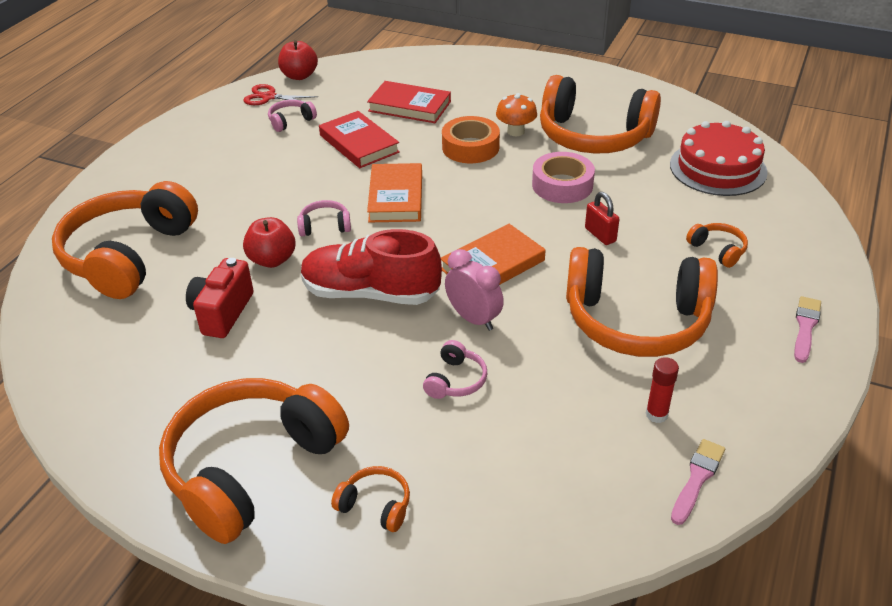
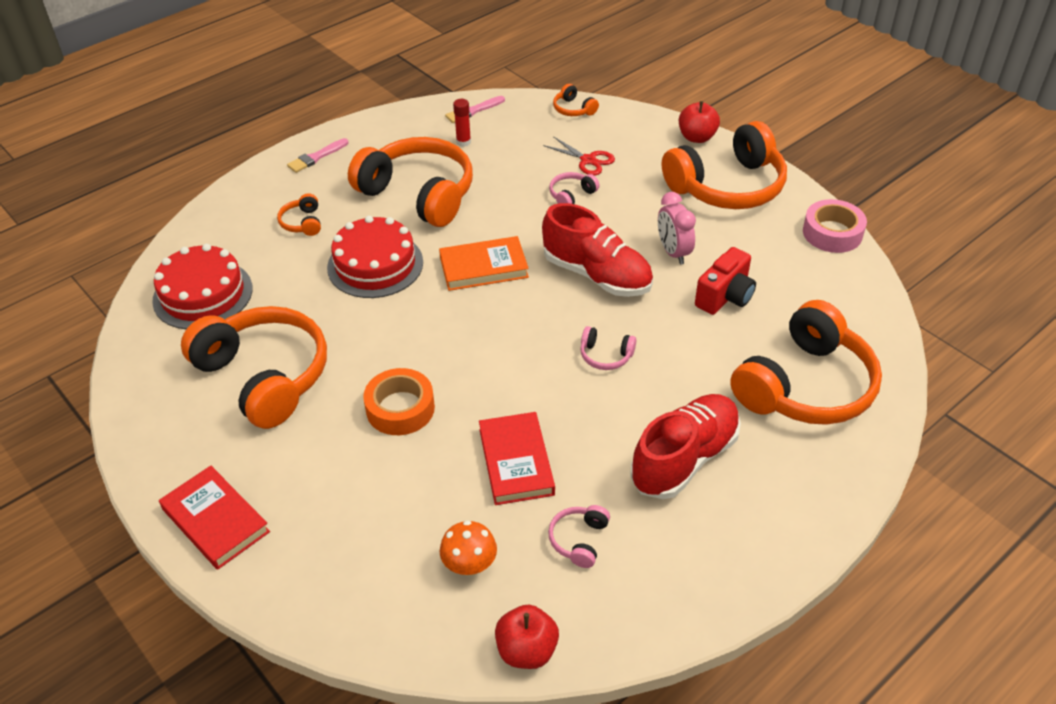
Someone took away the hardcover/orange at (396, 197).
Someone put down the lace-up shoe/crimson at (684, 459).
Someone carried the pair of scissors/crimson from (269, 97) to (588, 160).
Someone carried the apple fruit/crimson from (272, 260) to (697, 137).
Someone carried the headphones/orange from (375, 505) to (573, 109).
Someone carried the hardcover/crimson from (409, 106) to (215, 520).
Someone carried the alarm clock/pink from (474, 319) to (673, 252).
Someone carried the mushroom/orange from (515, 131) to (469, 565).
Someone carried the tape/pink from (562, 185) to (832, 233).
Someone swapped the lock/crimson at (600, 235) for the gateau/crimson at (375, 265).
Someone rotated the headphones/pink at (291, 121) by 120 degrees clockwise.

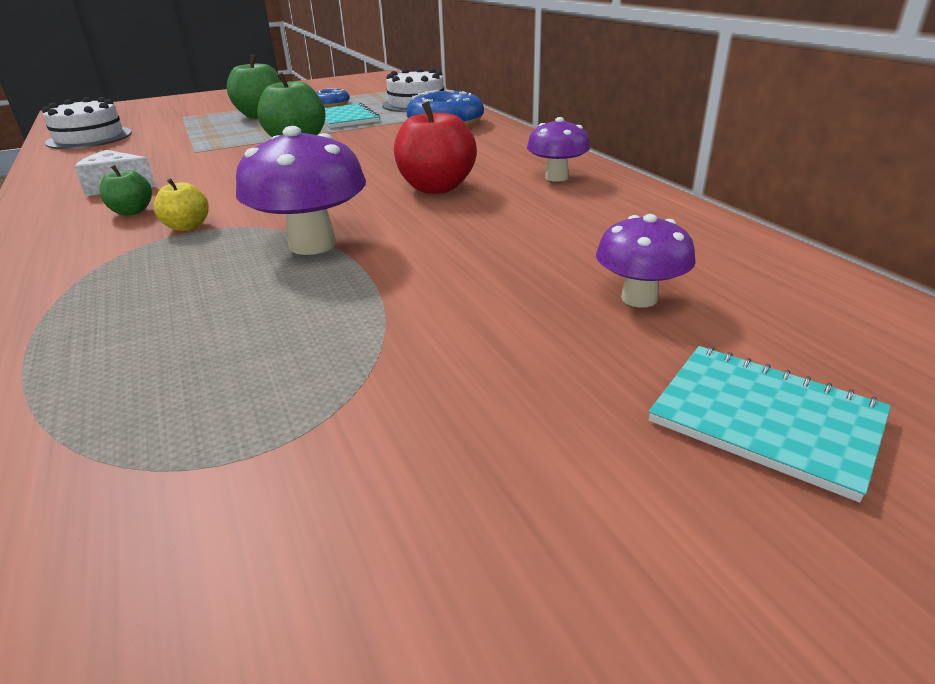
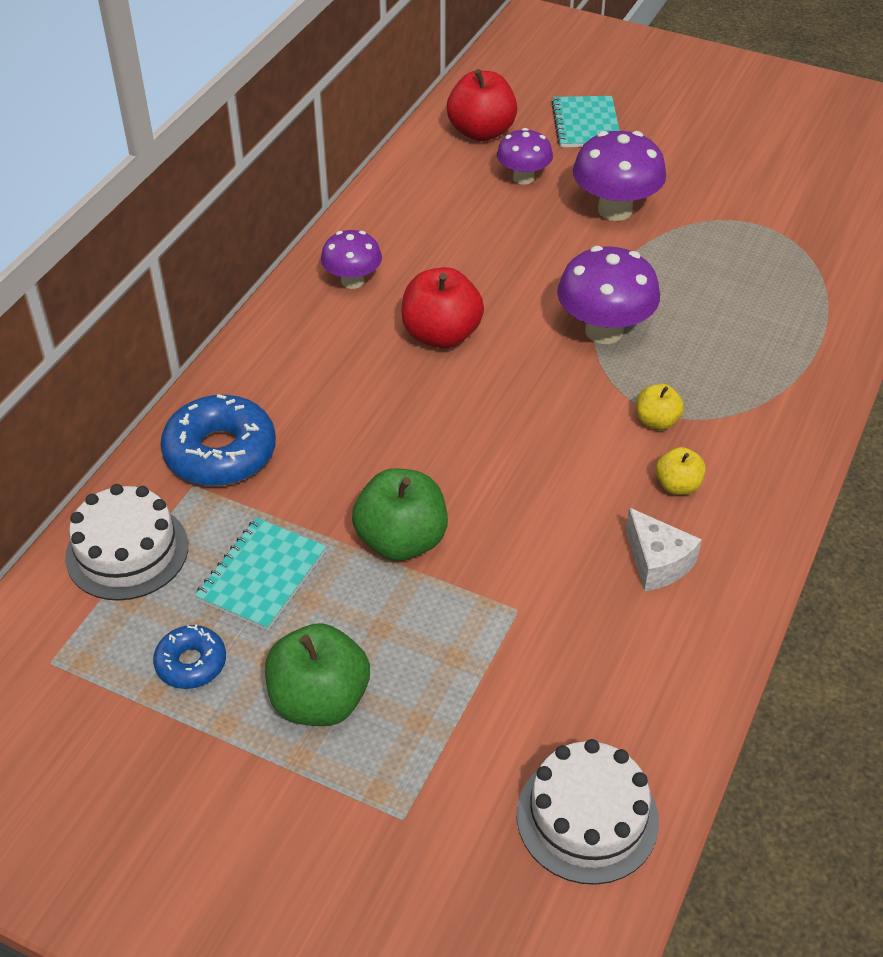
Someone put down the apple fruit/crimson at (481, 132).
Someone put down the mushroom/purple at (615, 210).
Someone repainted the apple fruit/green at (132, 211), which became the apple fruit/yellow at (677, 485).

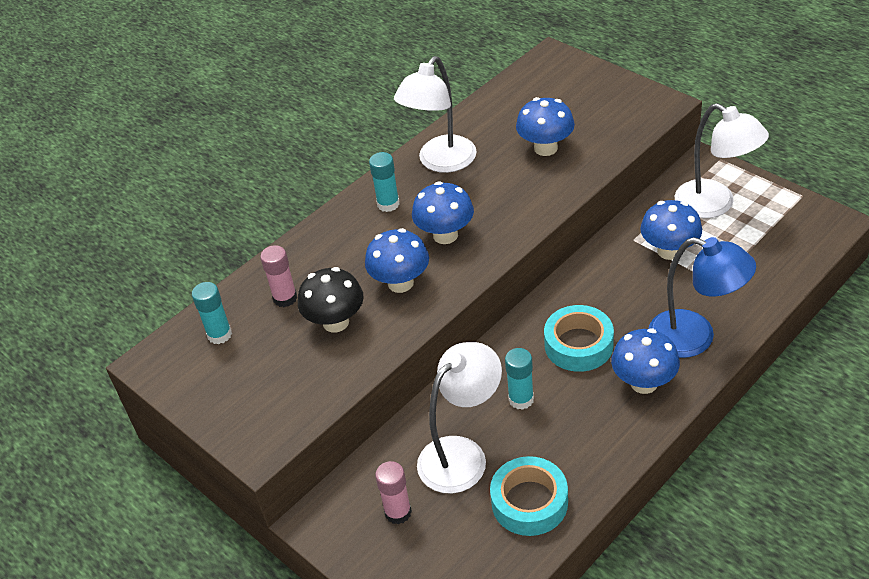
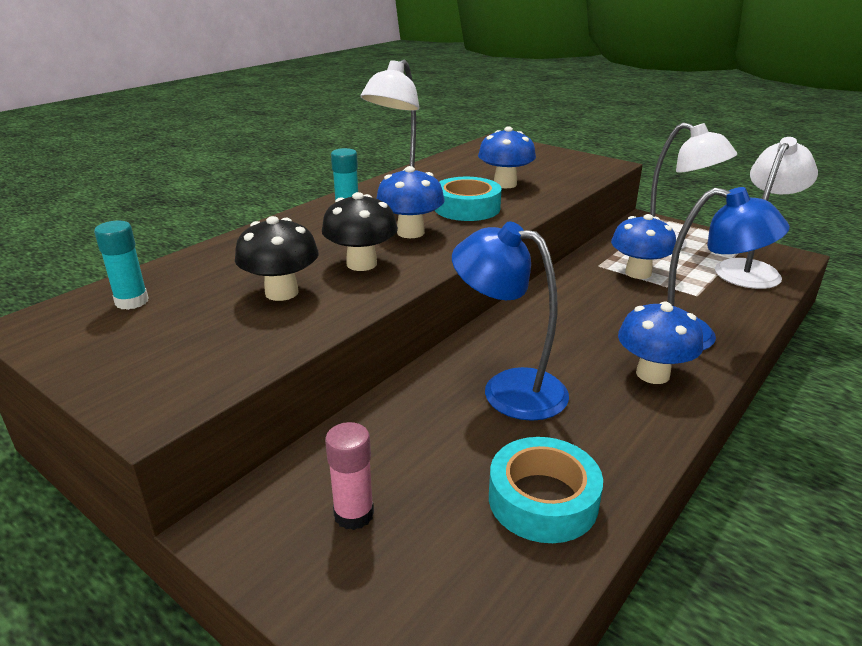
Someone took away the stick of glue/pink at (285, 298).
Someone carried the reading lamp/snow-white from (462, 454) to (752, 270).
Someone carried the tape/turquoise from (578, 345) to (467, 208).
Someone swapped the stick of glue/turquoise at (521, 399) for the reading lamp/royal blue at (508, 389).
Someone repainted the mushroom/royal blue at (400, 283), which became the mushroom/black at (361, 264).

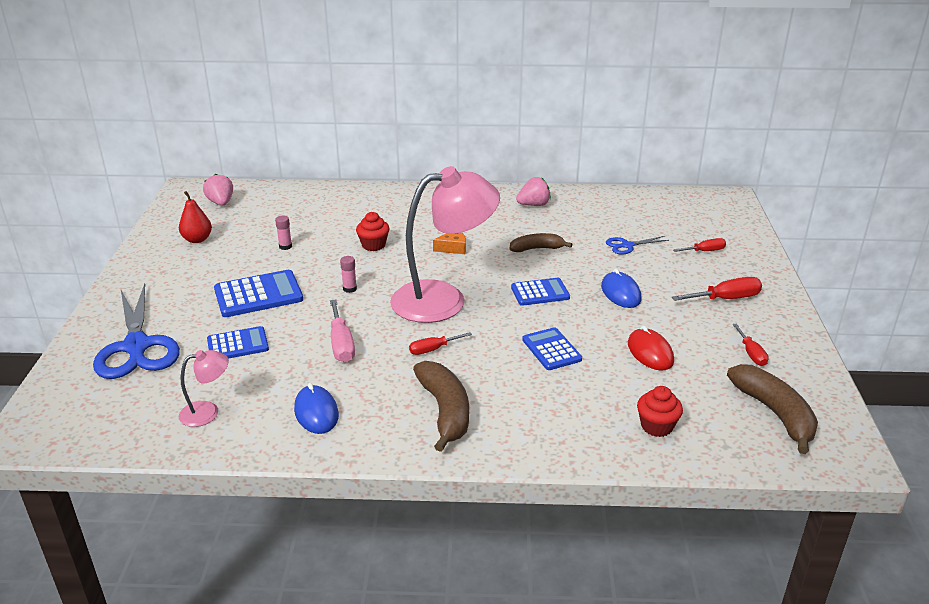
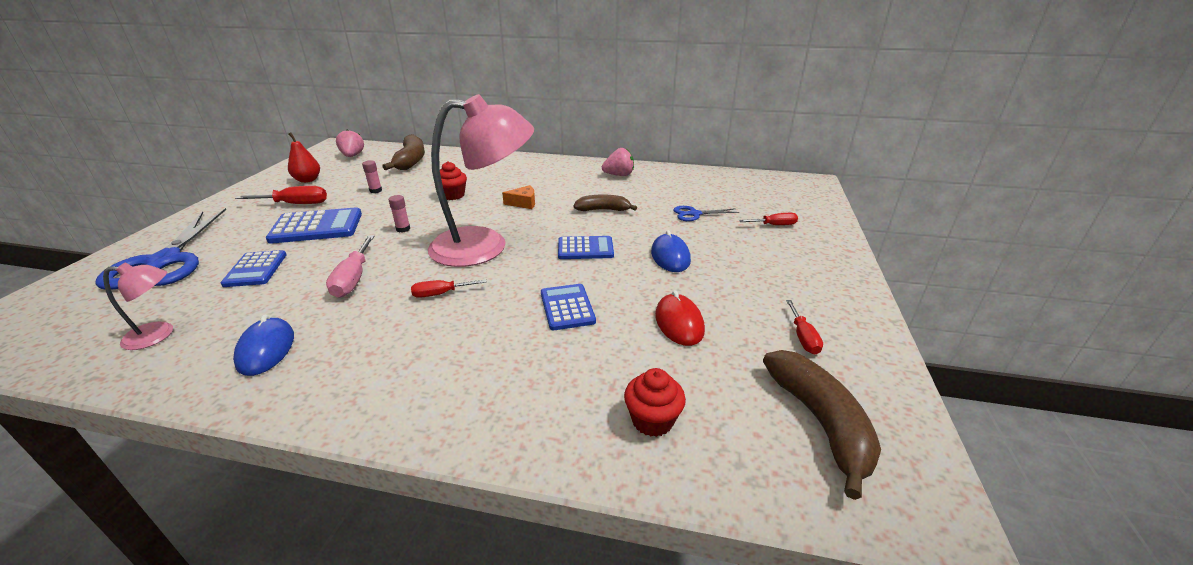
Someone carried the banana fruit/russet from (445, 411) to (411, 161).
Someone carried the hand screwdriver/crimson from (726, 299) to (295, 204).
Someone rotated the pocket calculator/royal blue at (238, 345) by 90 degrees clockwise.

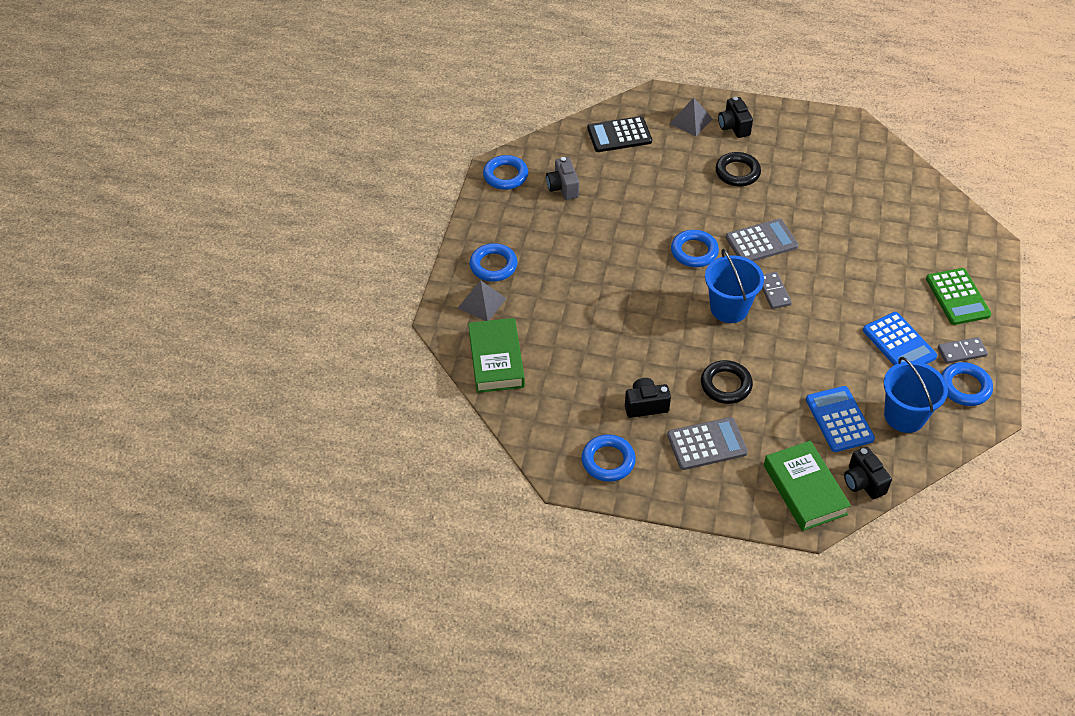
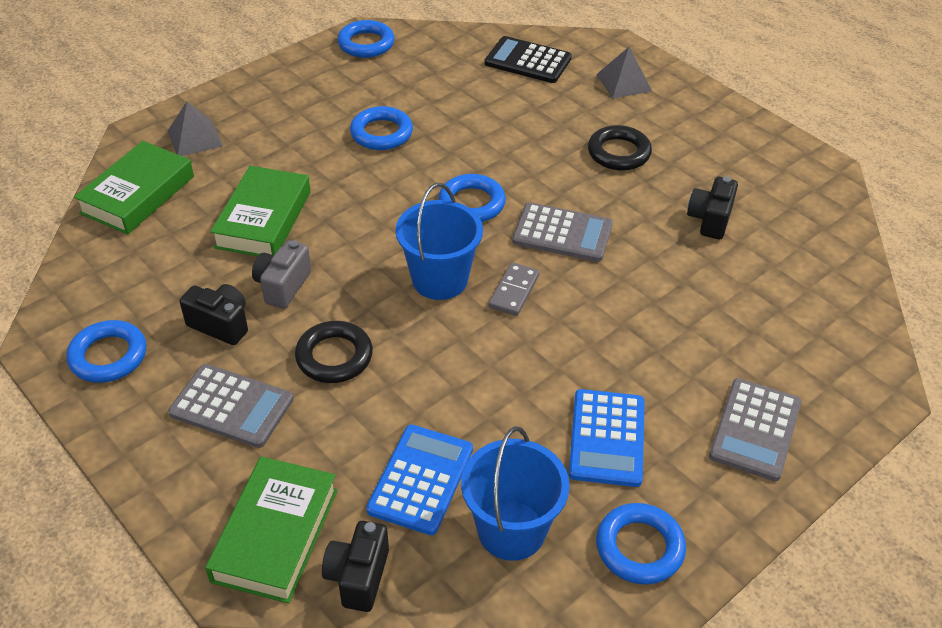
Someone took away the domino piece/grey at (961, 352).
Someone put down the hardcover/green at (263, 219).
Someone carried the ring/royal blue from (493, 265) to (381, 133).
Someone carried the photo camera/grey from (563, 187) to (283, 286).
Someone carried the photo camera/black from (734, 126) to (710, 220).
Someone repainted the pocket calculator/green at (957, 297), which became the pocket calculator/grey at (755, 429).

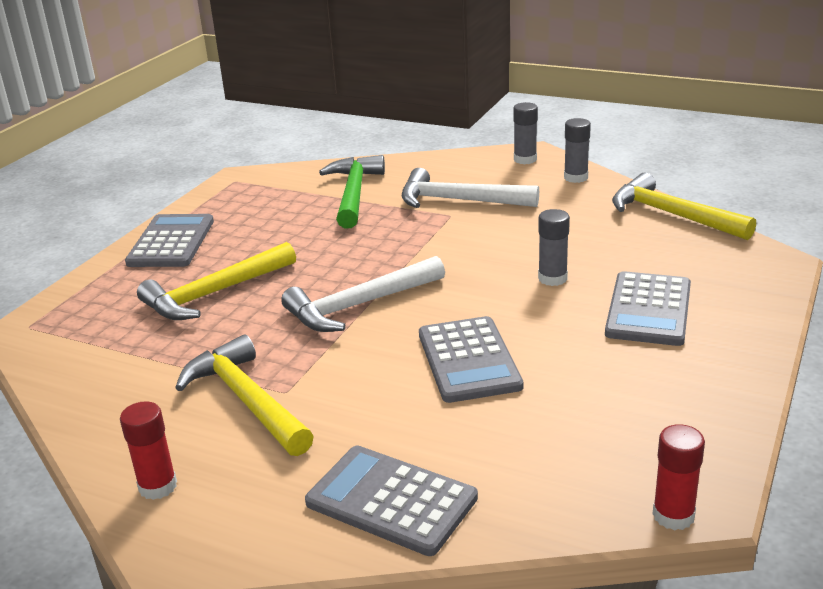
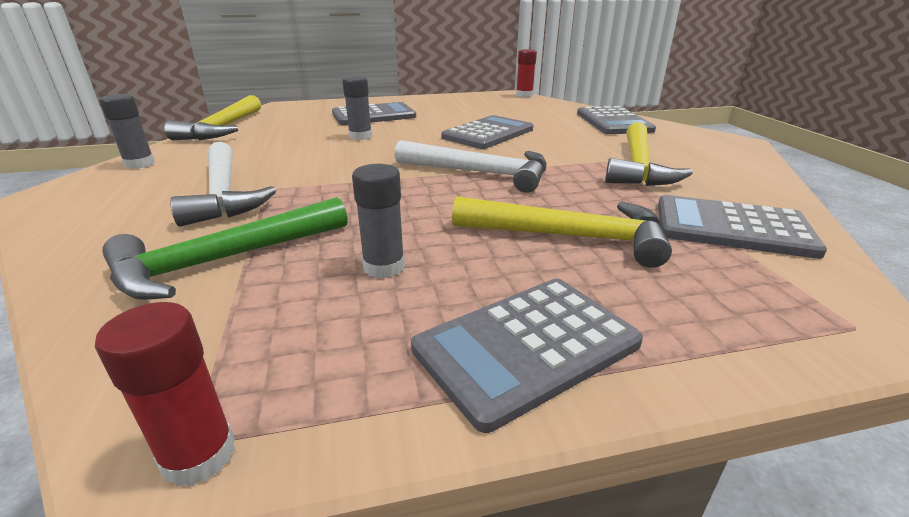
Someone put down the pocket calculator/grey at (732, 227).
Someone carried the stick of glue/crimson from (158, 486) to (199, 455).
Someone carried the stick of glue/grey from (525, 159) to (384, 267).

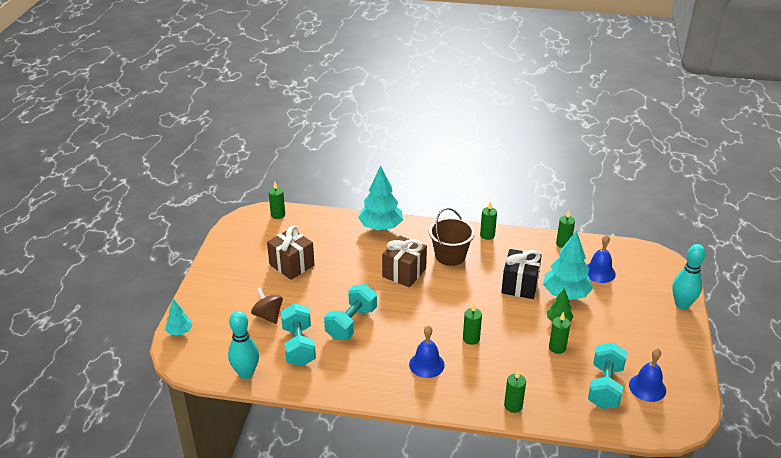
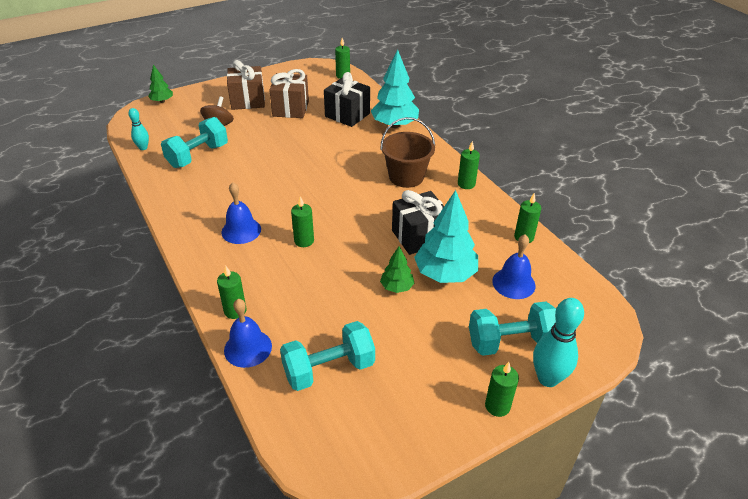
Someone put down the gift/black at (347, 115).
Someone carried the dumbbell/turquoise from (351, 323) to (511, 342).
Someone carried the gift/russet from (404, 272) to (248, 101).
Someone carried the wax candle/green from (557, 348) to (497, 406).
Someone carried the bell/royal blue from (647, 387) to (248, 348).
Someone repainted the fir tree/turquoise at (180, 331), which became the fir tree/green at (162, 101).
Someone scaled the tenpin/turquoise at (246, 373) by 0.57.

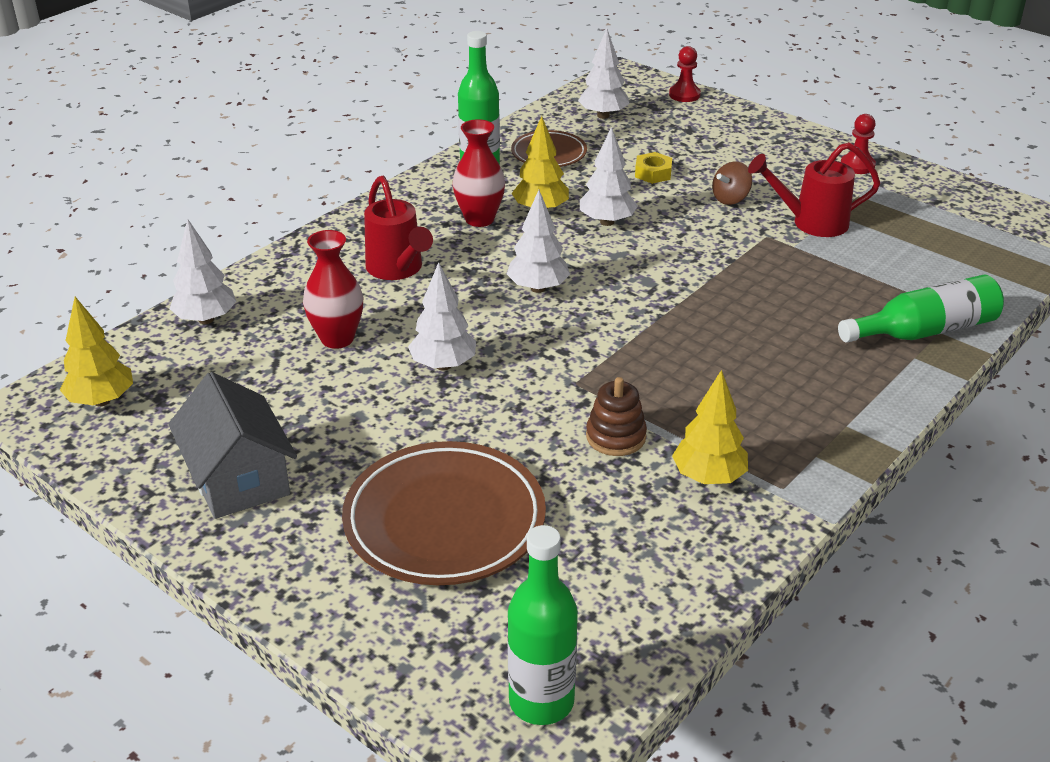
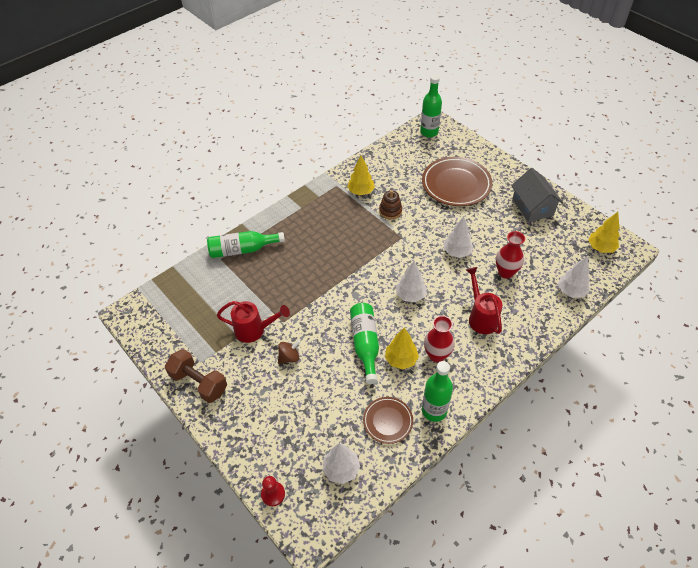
Someone took away the nut/yellow at (653, 173).
Someone swapped the fir tree/snow-white at (607, 222) for the bottle/green at (365, 344).
Someone swapped the chess pawn/crimson at (857, 165) for the dumbbell/russet at (199, 382).

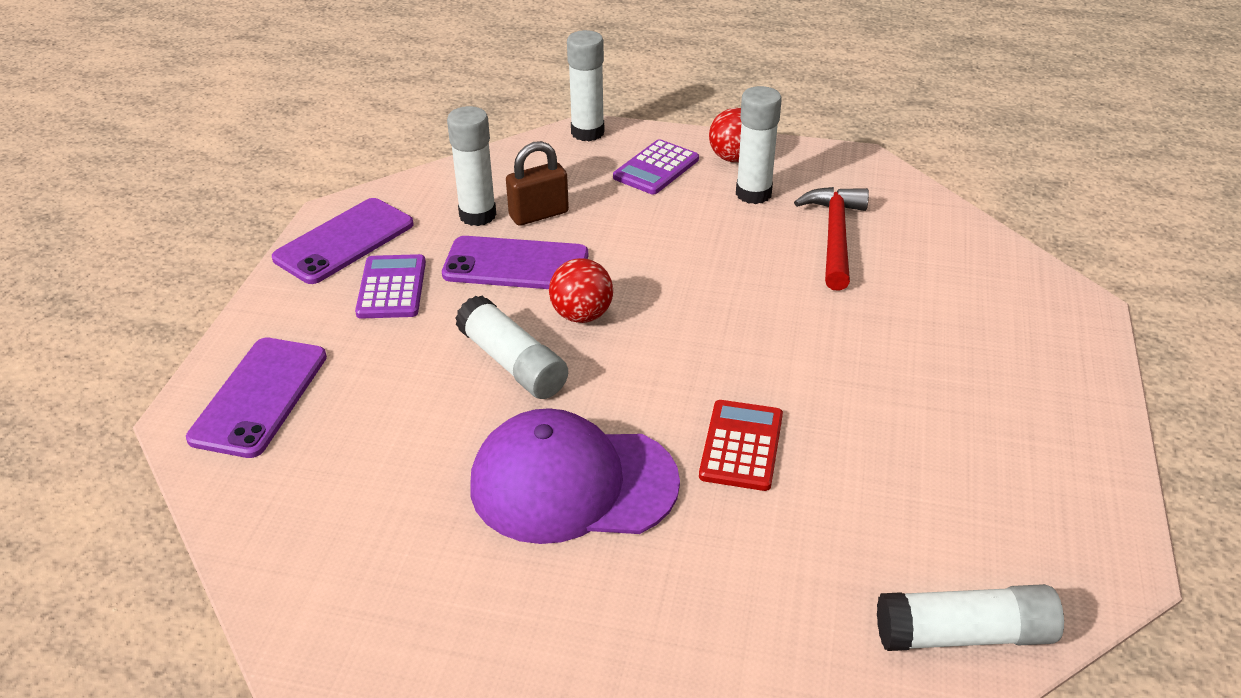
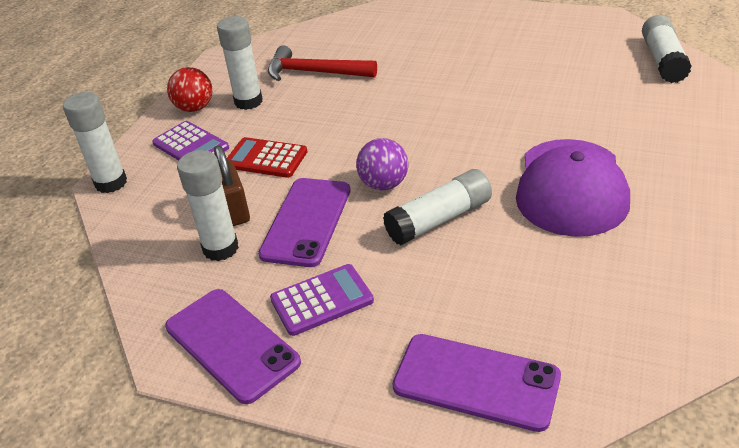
Someone carried the pocket calculator/crimson from (741, 446) to (266, 158).
Someone repainted the ball/crimson at (582, 315), which became the ball/purple at (384, 184).
Someone rotated the pocket calculator/purple at (391, 288) by 150 degrees clockwise.

